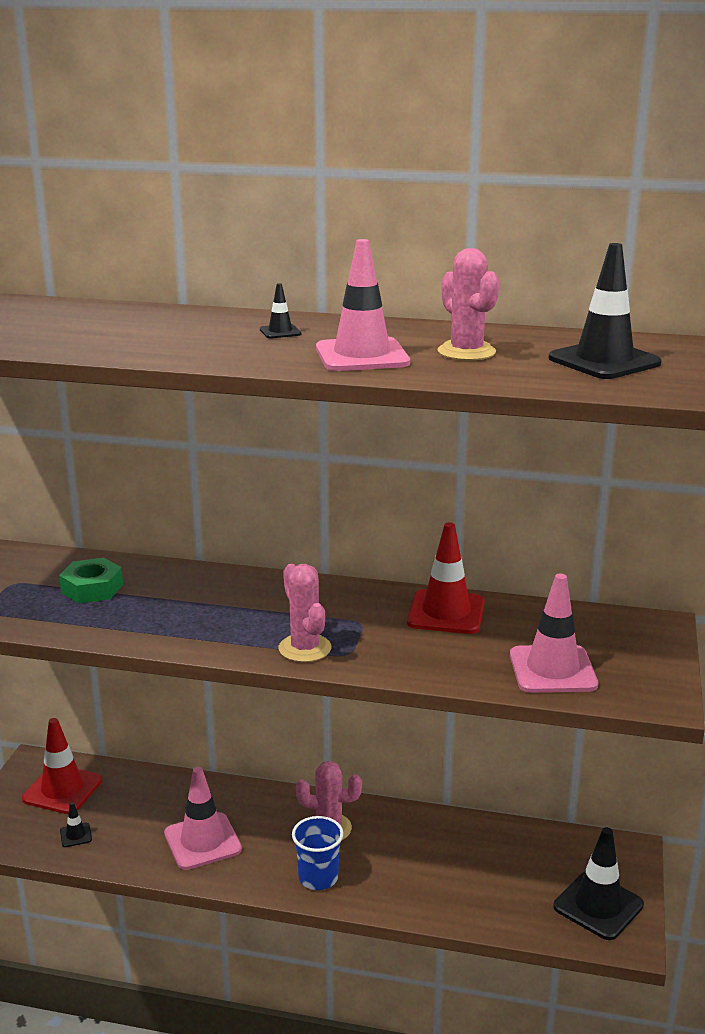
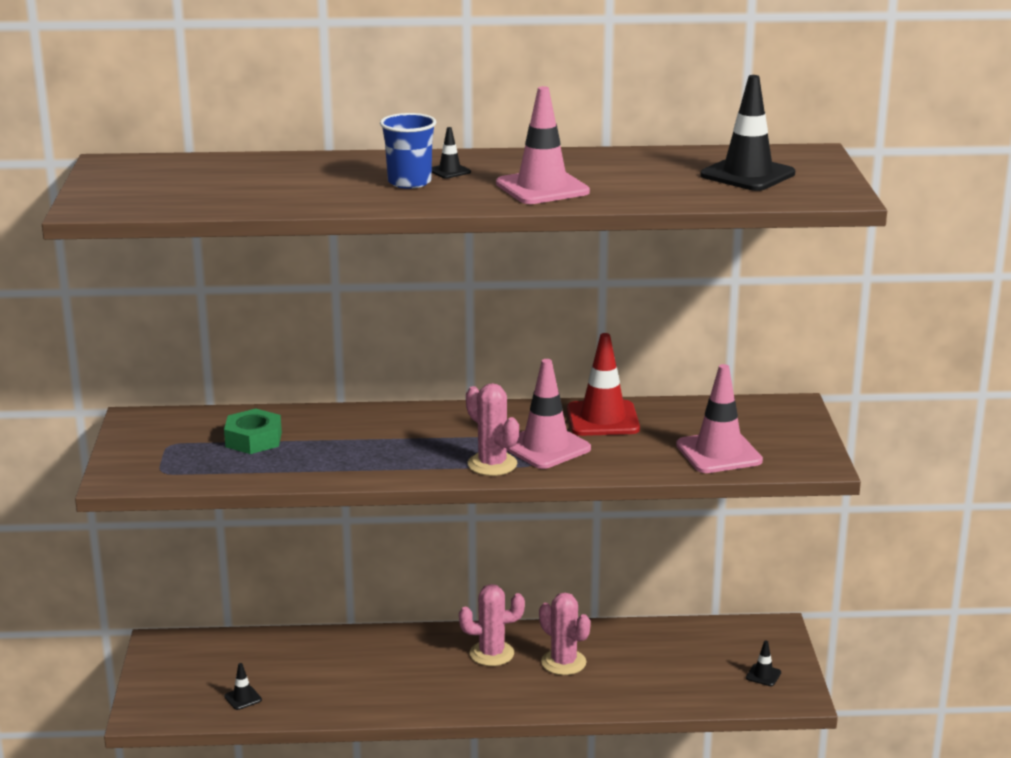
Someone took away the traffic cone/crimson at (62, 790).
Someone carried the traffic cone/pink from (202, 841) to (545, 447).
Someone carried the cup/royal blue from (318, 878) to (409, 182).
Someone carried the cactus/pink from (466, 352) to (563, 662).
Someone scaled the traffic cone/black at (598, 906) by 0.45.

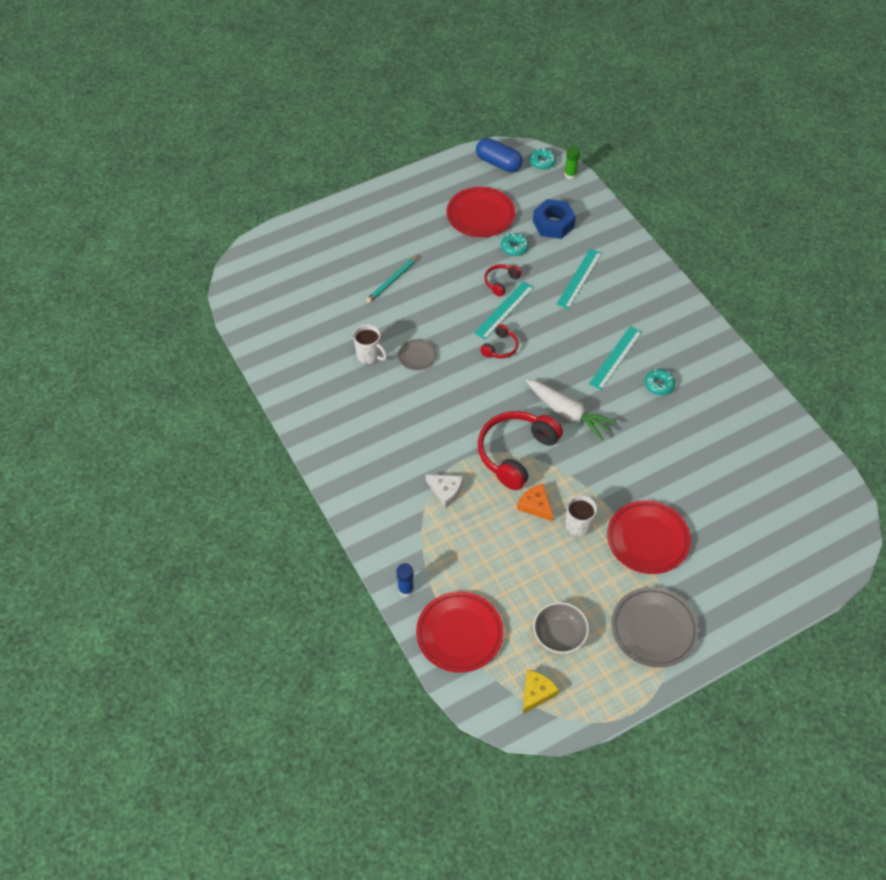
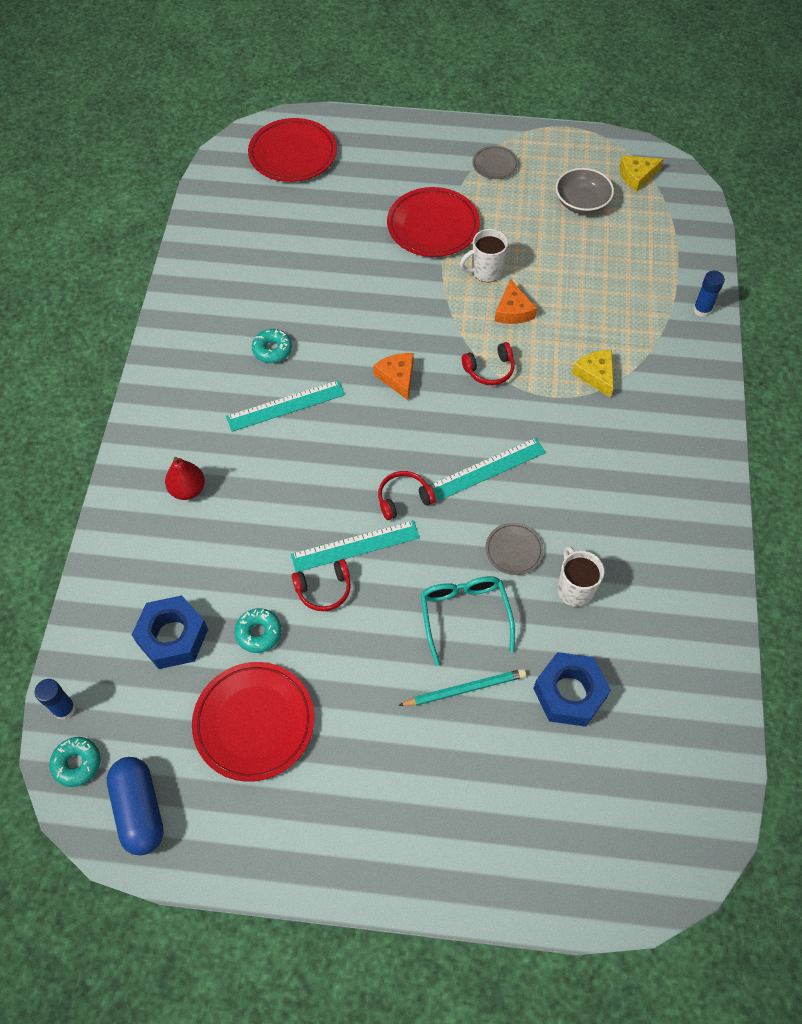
Someone put down the pear fruit/crimson at (188, 489).
Someone put down the eyeglasses/turquoise at (464, 615).
Someone put down the nut/royal blue at (569, 693).
Someone carried the dinner plate/crimson from (459, 634) to (293, 154).
Someone carried the measuring stick/turquoise from (579, 278) to (487, 469).
Someone swapped the root vegetable/snow-white at (568, 413) for the piece of cheese/orange at (397, 377).
Someone repainted the piece of cheese/snow-white at (446, 491), which became the piece of cheese/yellow at (595, 375).
Someone repainted the stick of glue/green at (570, 175), which became the stick of glue/royal blue at (64, 709).
Someone scaled the headphones/crimson at (516, 453) by 0.48.
Someone scaled the dinner plate/grey at (654, 629) by 0.52.

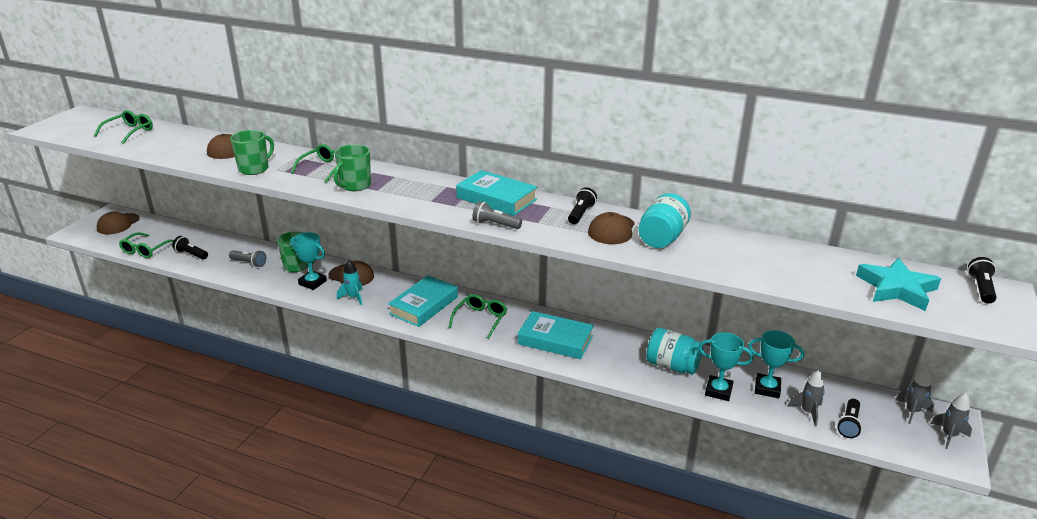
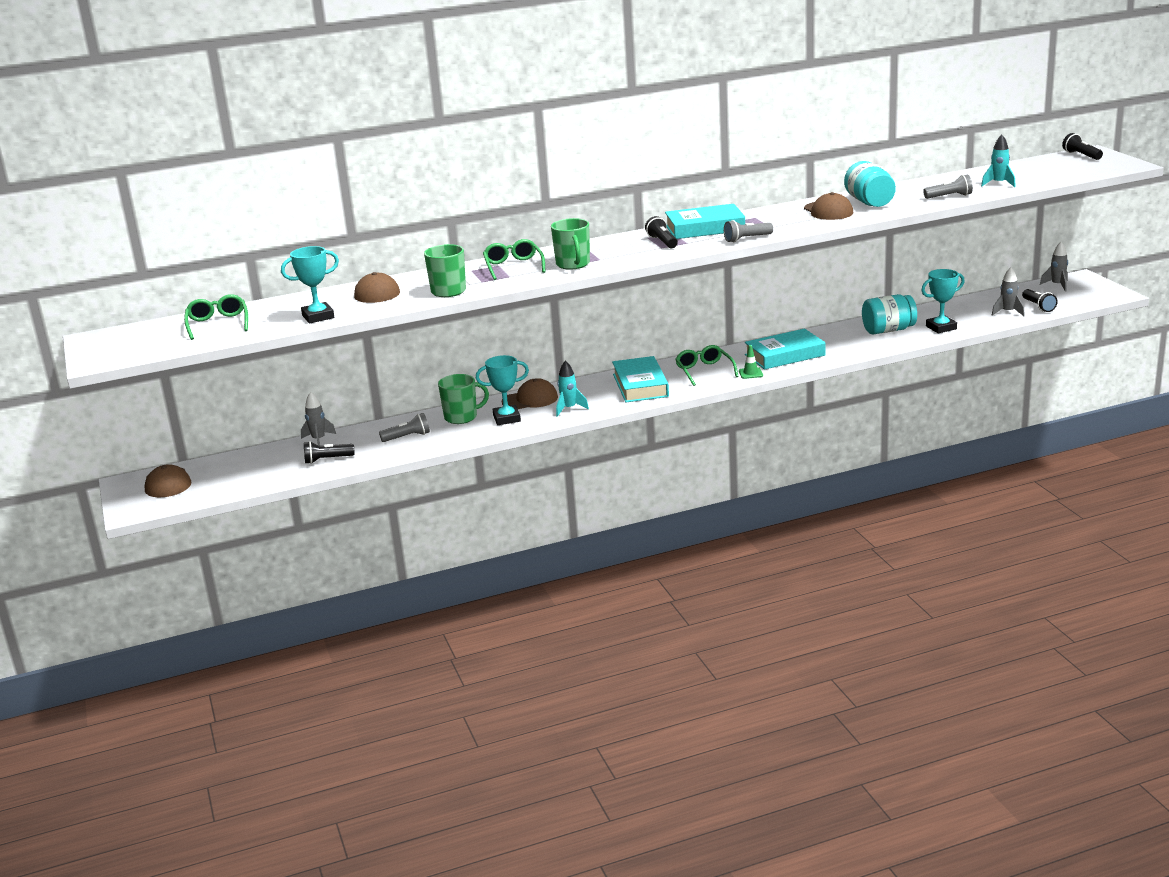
Someone took away the eyeglasses/green at (145, 250).
Someone took away the star/turquoise at (896, 288).
Someone put down the traffic cone/green at (750, 373).
Someone put down the flashlight/grey at (949, 196).
Someone put down the spaceship/turquoise at (998, 184).
Someone carried the flashlight/black from (581, 214) to (662, 242).
Someone carried the trophy/turquoise from (767, 388) to (318, 317).
Someone carried the spaceship/grey from (948, 436) to (318, 440).

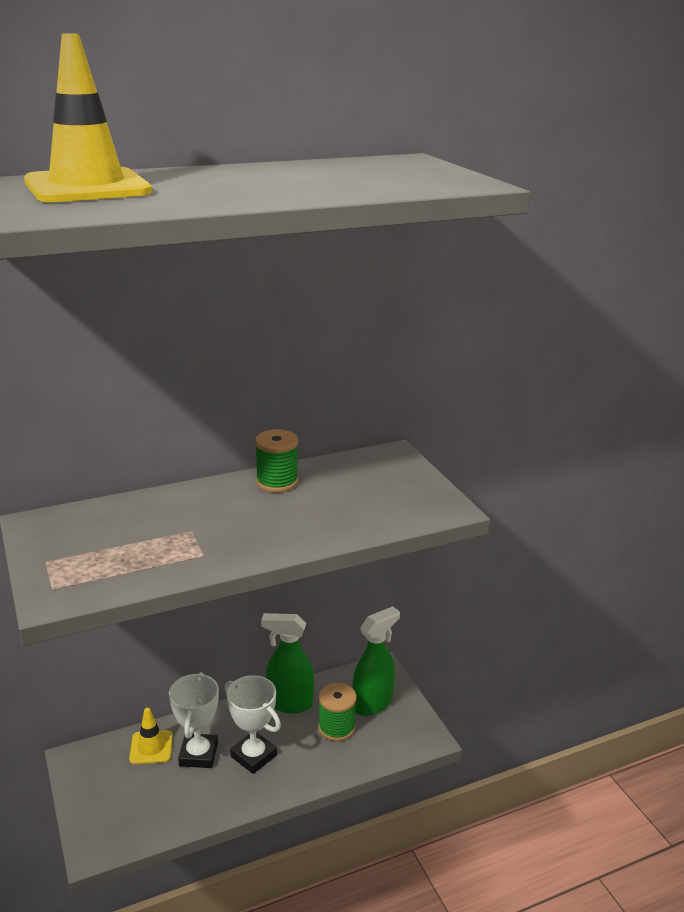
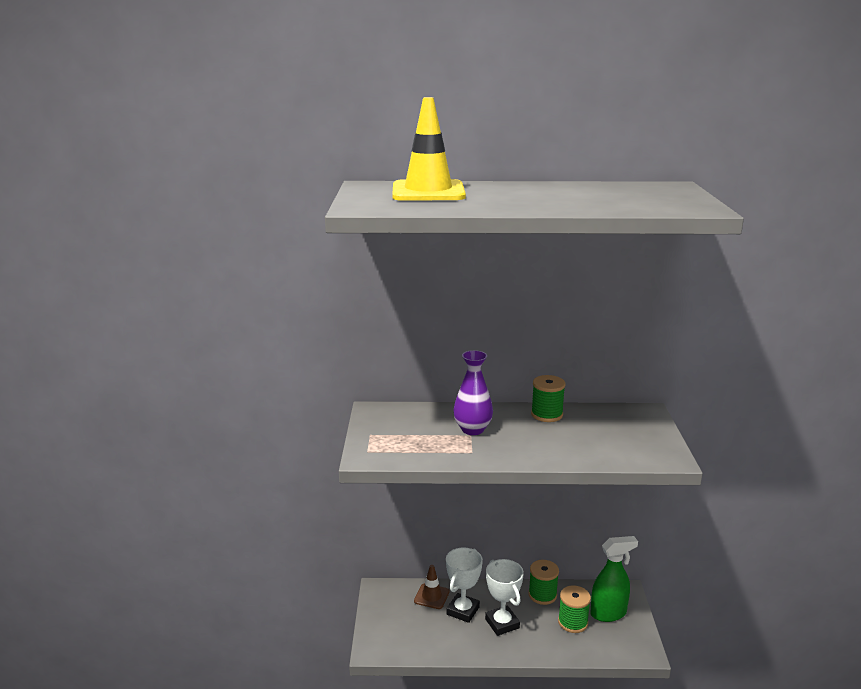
Someone put down the vase/purple at (472, 429).
Someone swapped the spray cleaner/green at (289, 703) for the reel of thread/green at (542, 595).
Someone repainted the traffic cone/yellow at (151, 747), which became the traffic cone/russet at (431, 596).

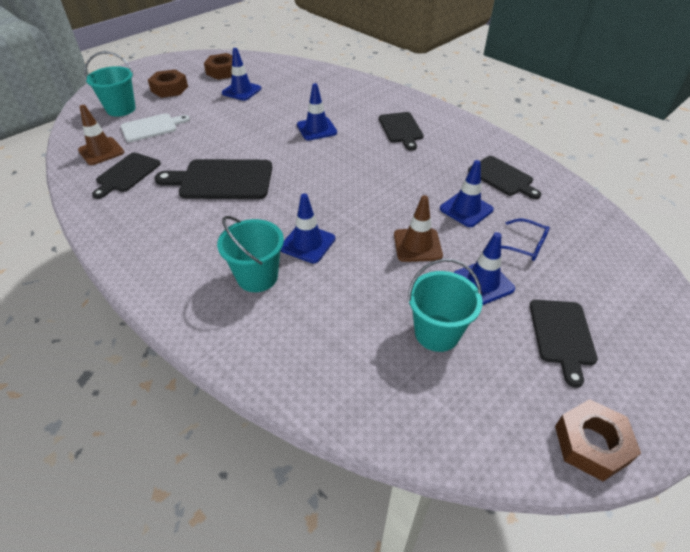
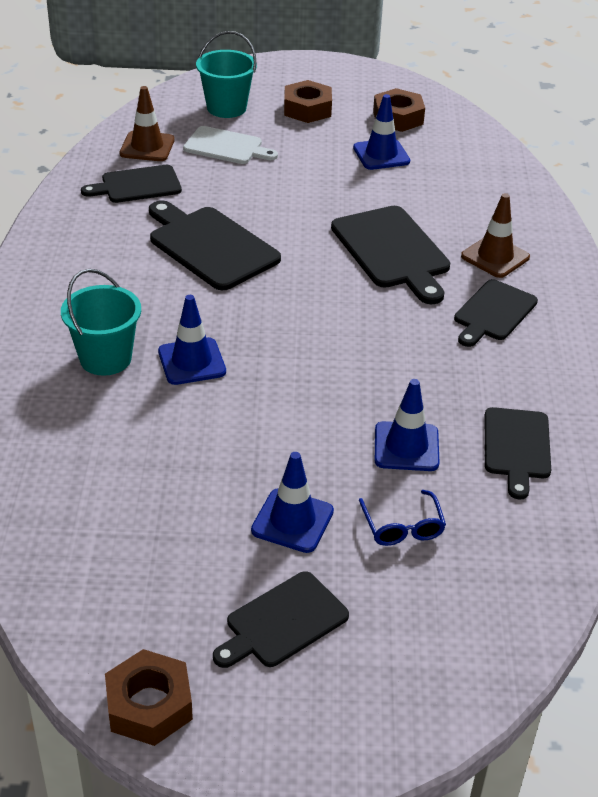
Someone took away the bucket/turquoise at (437, 333).
Someone carried the traffic cone/russet from (417, 245) to (495, 257).
Someone swapped the traffic cone/royal blue at (316, 129) for the bread board/black at (392, 251).

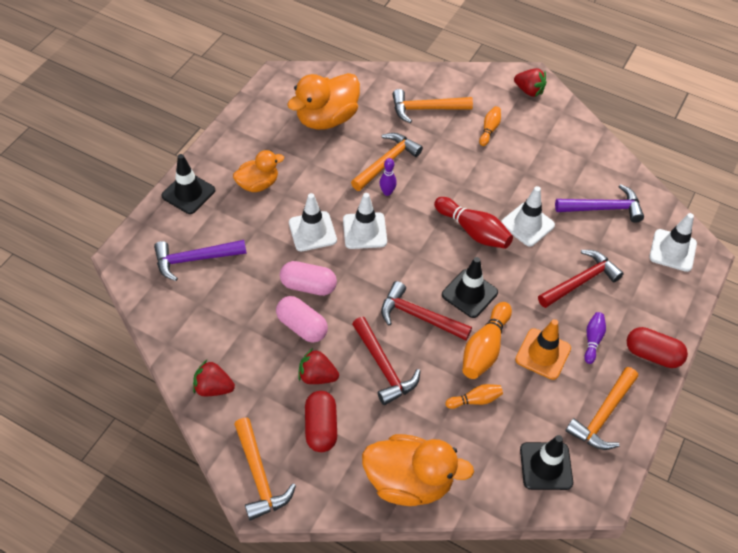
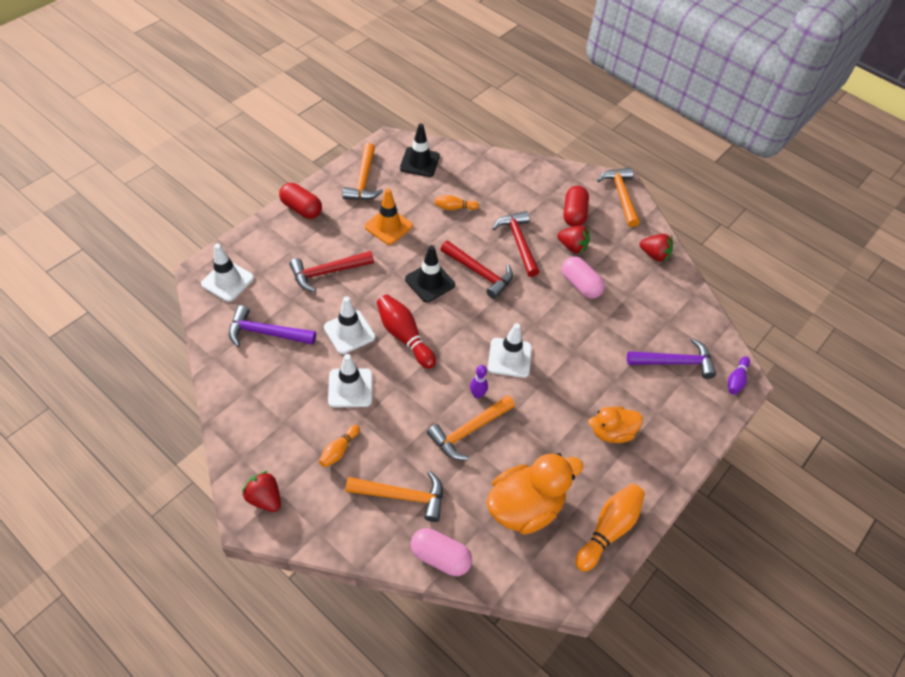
Someone took away the traffic cone/black at (188, 193).
Someone took away the rubber duck/orange at (409, 481).
Someone carried the capsule/pink from (308, 286) to (440, 557).
Someone carried the traffic cone/snow-white from (312, 231) to (350, 388).
Someone carried the tenpin/orange from (485, 348) to (608, 529).
Someone carried the tenpin/purple from (592, 340) to (736, 380).
Someone rotated the carpenter's hammer/orange at (603, 415) by 135 degrees clockwise.

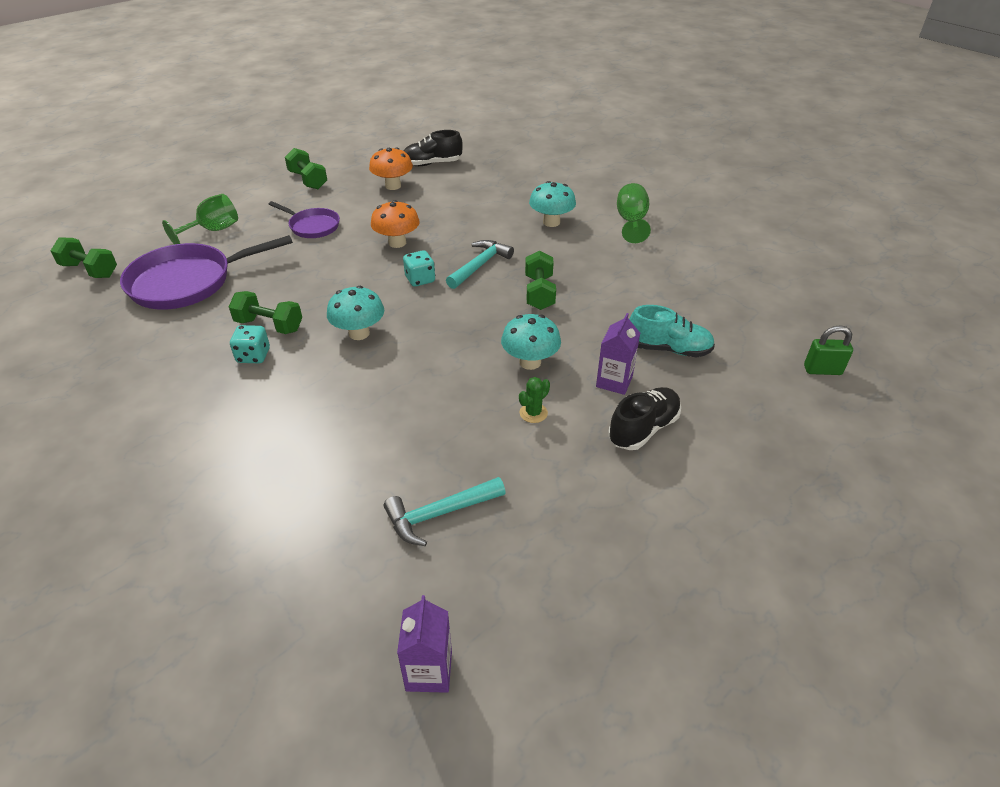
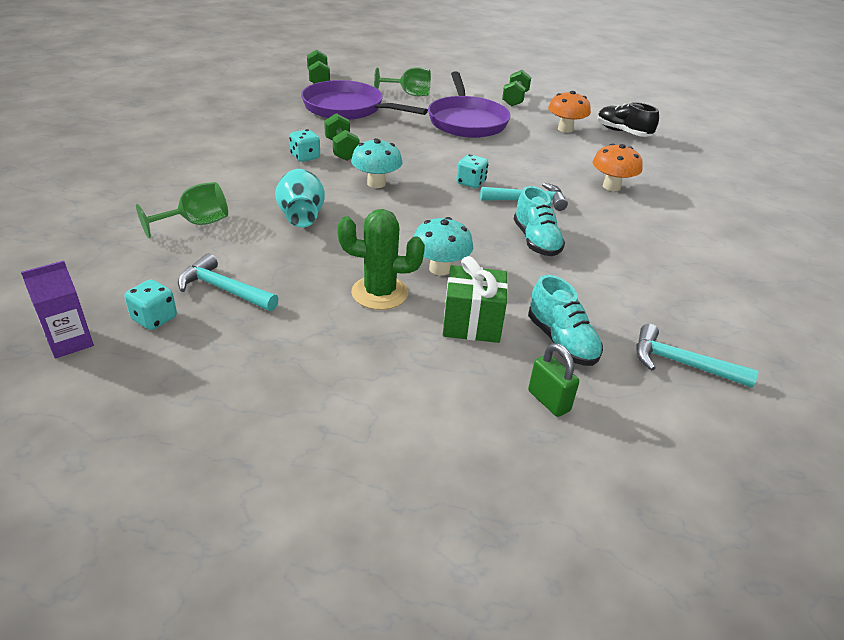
Someone took away the mushroom/turquoise at (551, 222).
Someone took away the lace-up shoe/black at (643, 429).
Someone put down the die/turquoise at (154, 319).
Someone put down the vase/turquoise at (301, 216).
Someone put down the carpenter's hammer/turquoise at (682, 364).
Someone carried the mushroom/orange from (397, 243) to (611, 186).
Someone carried the chalice/green from (631, 222) to (196, 224).
Someone carried the lock/green from (822, 370) to (548, 401).
Someone swapped the dumbbell/green at (539, 293) for the lace-up shoe/turquoise at (536, 241).
Someone swapped the carton/purple at (614, 381) for the gift/green at (472, 323).
Someone scaled the frying pan/purple at (312, 226) by 1.82.
Someone scaled the cactus/green at (533, 413) by 1.99.

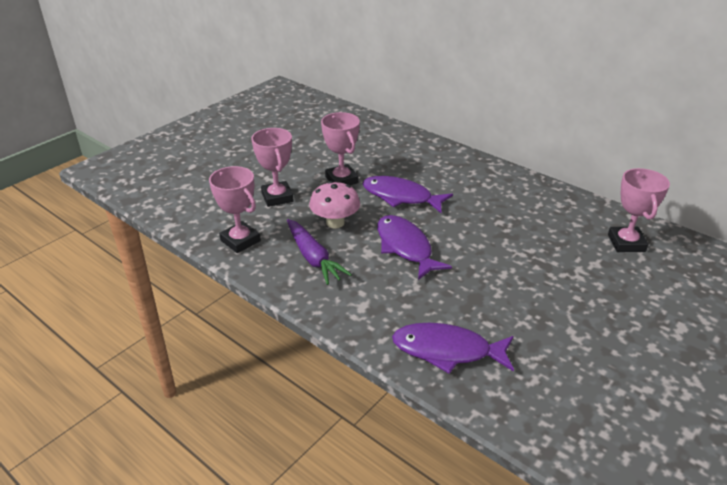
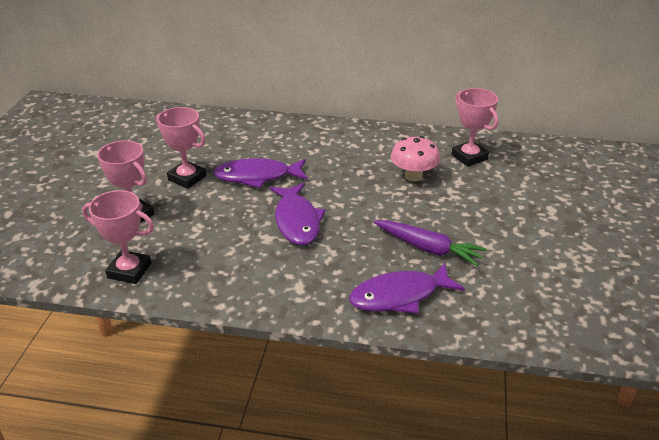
Someone carried the root vegetable/purple from (313, 258) to (428, 248).
Someone carried the mushroom/pink from (335, 223) to (413, 176).
Someone rotated the fish figure/purple at (405, 247) by 135 degrees counterclockwise.

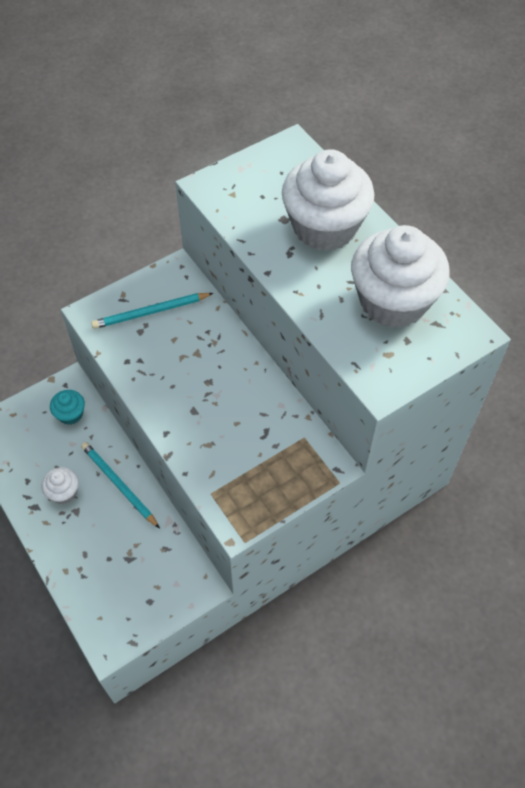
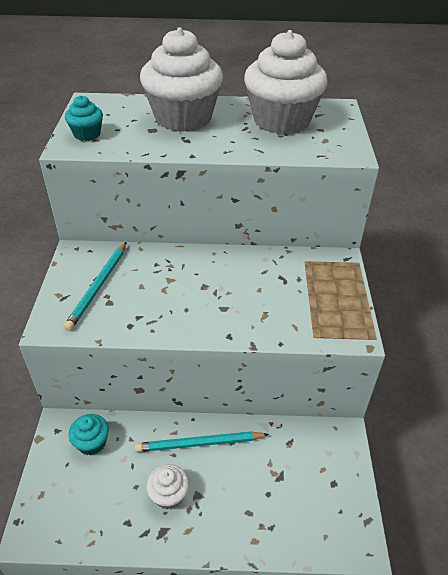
Someone put down the fairy cake/turquoise at (87, 134).

